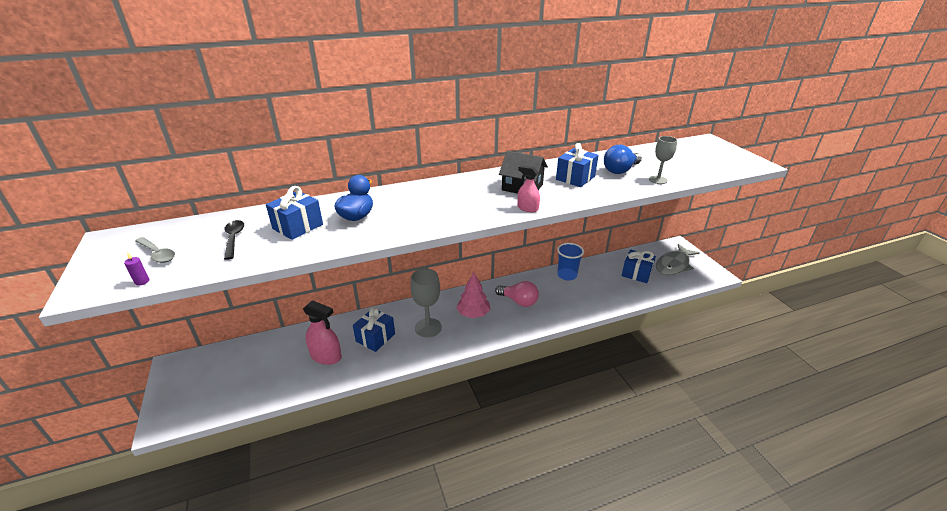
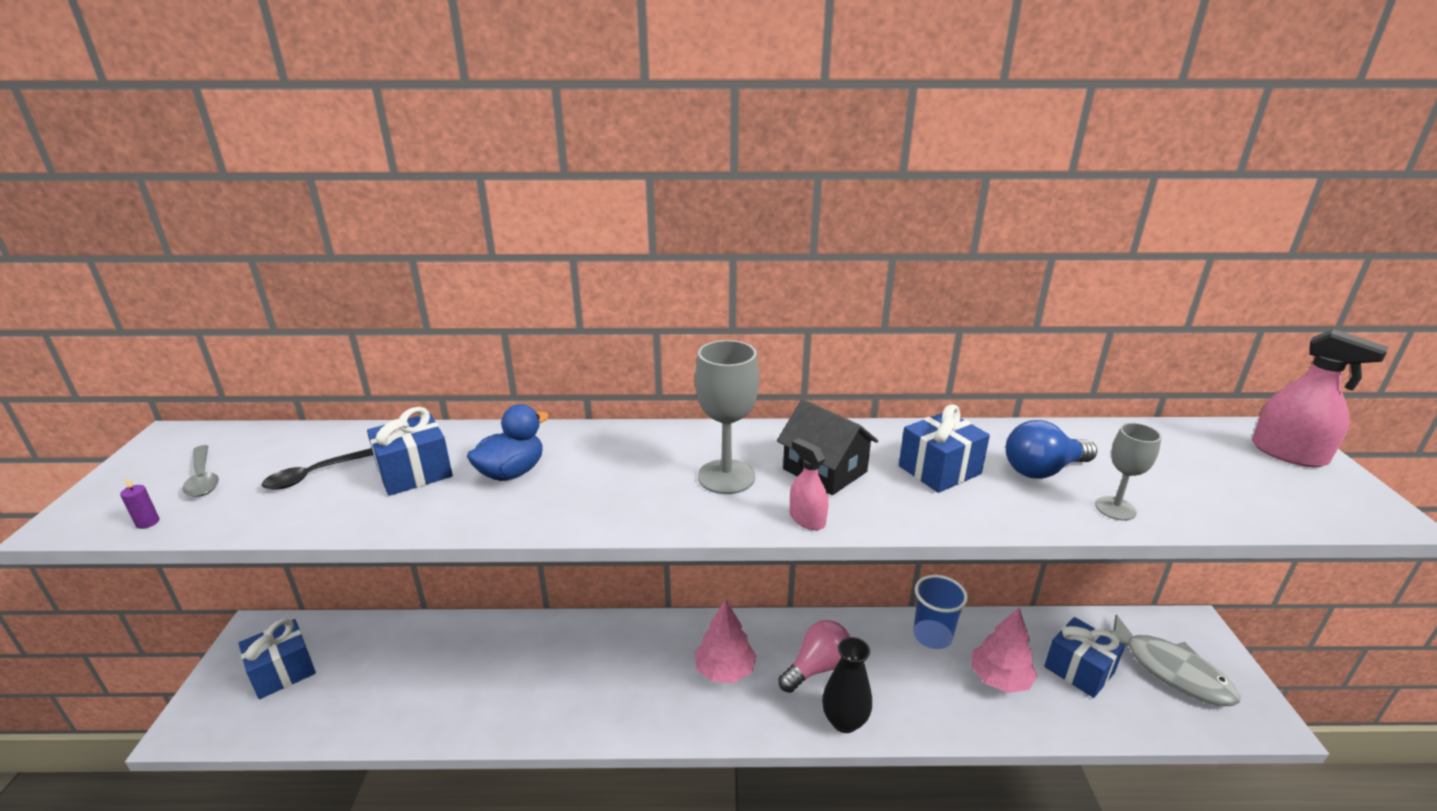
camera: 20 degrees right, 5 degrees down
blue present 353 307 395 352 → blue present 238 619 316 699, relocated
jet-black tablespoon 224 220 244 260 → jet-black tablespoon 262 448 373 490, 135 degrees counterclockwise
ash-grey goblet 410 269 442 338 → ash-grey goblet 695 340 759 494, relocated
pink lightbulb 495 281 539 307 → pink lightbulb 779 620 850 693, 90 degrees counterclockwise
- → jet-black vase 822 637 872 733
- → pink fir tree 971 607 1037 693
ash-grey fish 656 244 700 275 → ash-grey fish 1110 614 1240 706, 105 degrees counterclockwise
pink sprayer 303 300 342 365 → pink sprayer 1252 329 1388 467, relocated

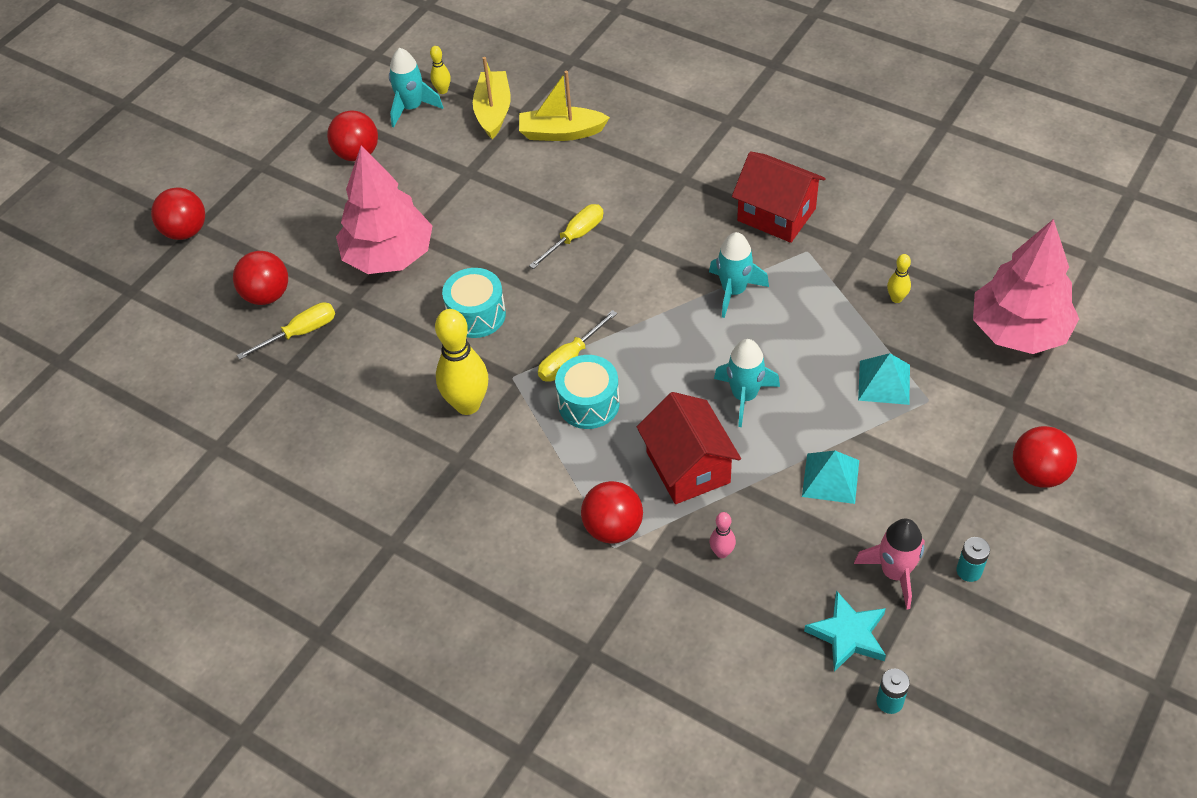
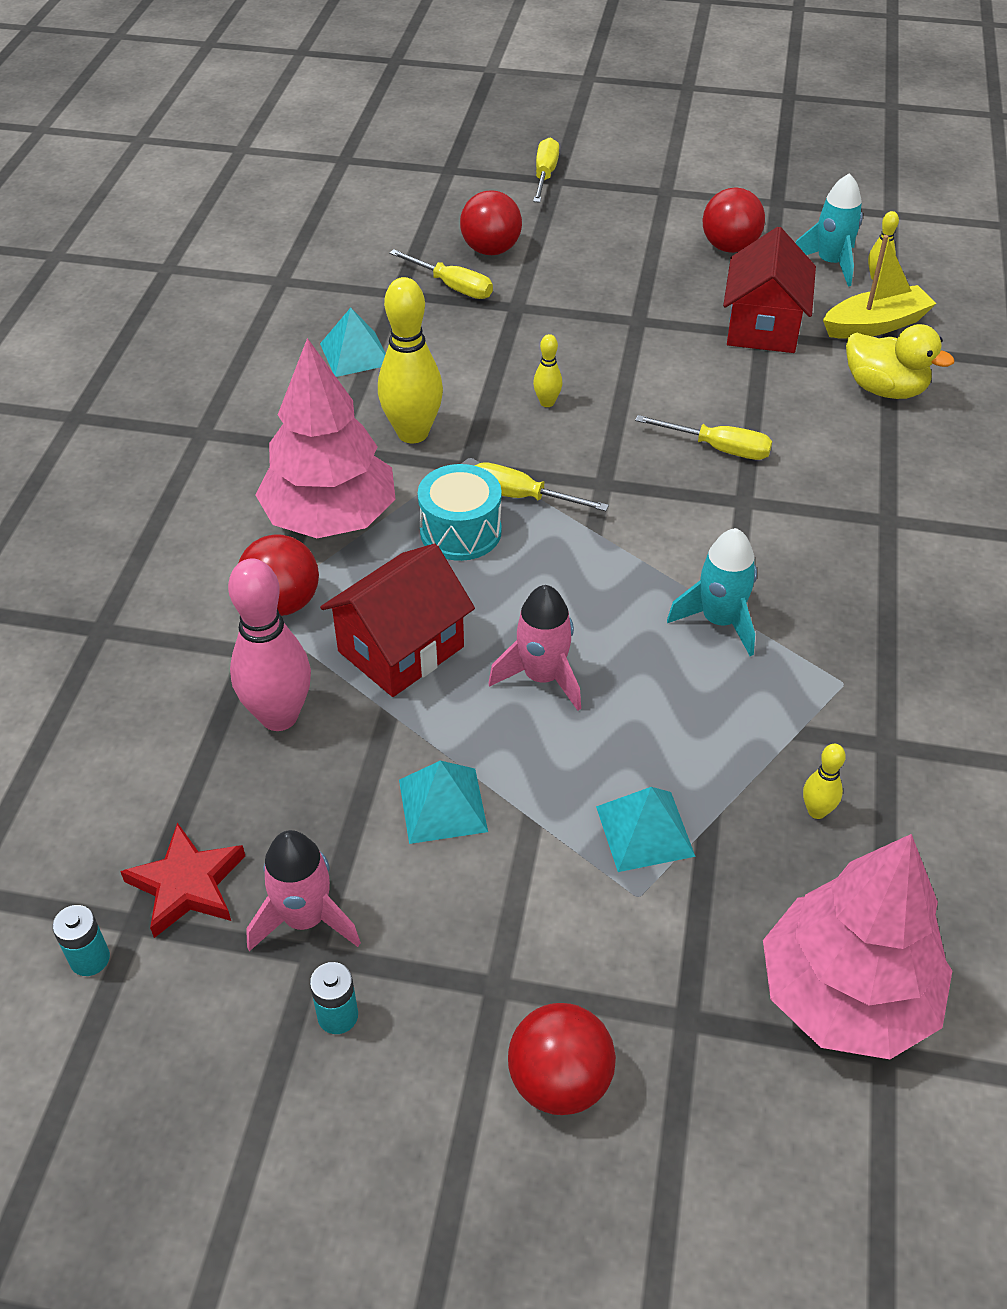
camera: 65 degrees right, 5 degrees down
turquoise star 804 590 886 672 → scarlet star 120 823 245 938
pink tenpin 710 512 736 558 → pink tenpin 228 559 311 731, x2.15
pink fir tree 336 146 432 274 → pink fir tree 255 338 396 538, relocated
- → turquoise pyramid shape 320 308 386 377
turquoise toy rocket 714 339 780 427 → pink toy rocket 488 585 581 711
scarlet ball 151 188 205 240 → golden hand screwdriver 533 138 559 203
turquoise toy drum 442 268 506 338 → golden tenpin 533 334 562 407
scarlet cottage 732 151 826 243 → scarlet cottage 723 227 816 353, relocated
golden sailboat 519 71 610 141 → golden toy duck 846 324 954 399

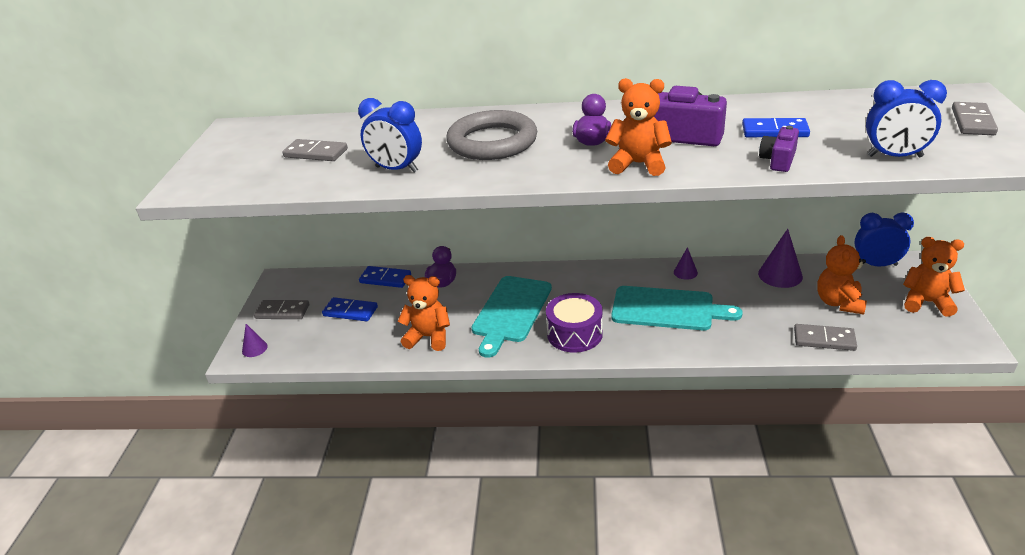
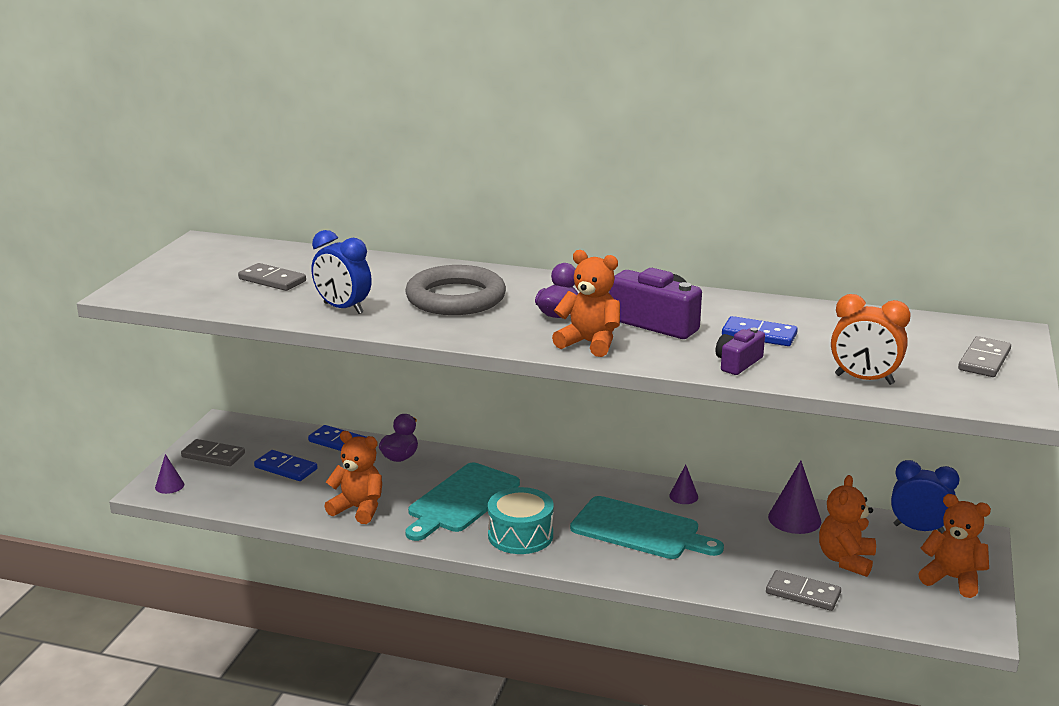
camera: 10 degrees right, 10 degrees down
purple toy drum 546 293 603 353 → turquoise toy drum 488 487 554 554
blue bedside clock 866 80 947 157 → orange bedside clock 831 294 911 385

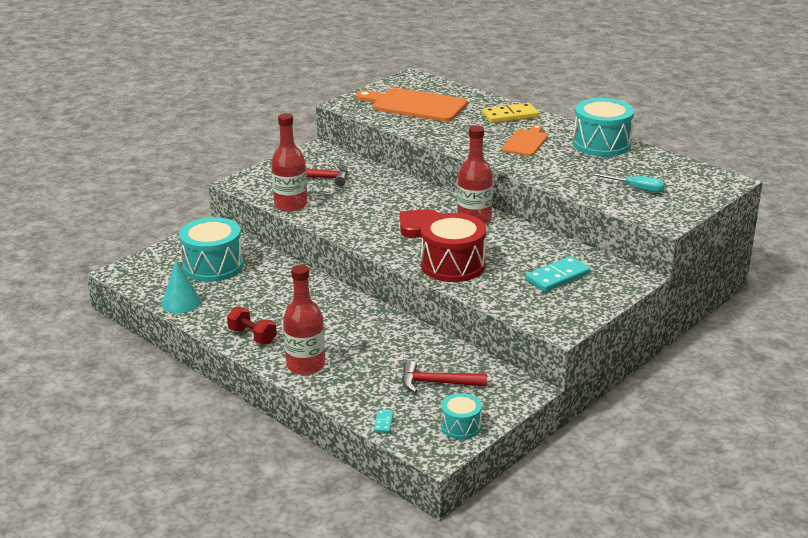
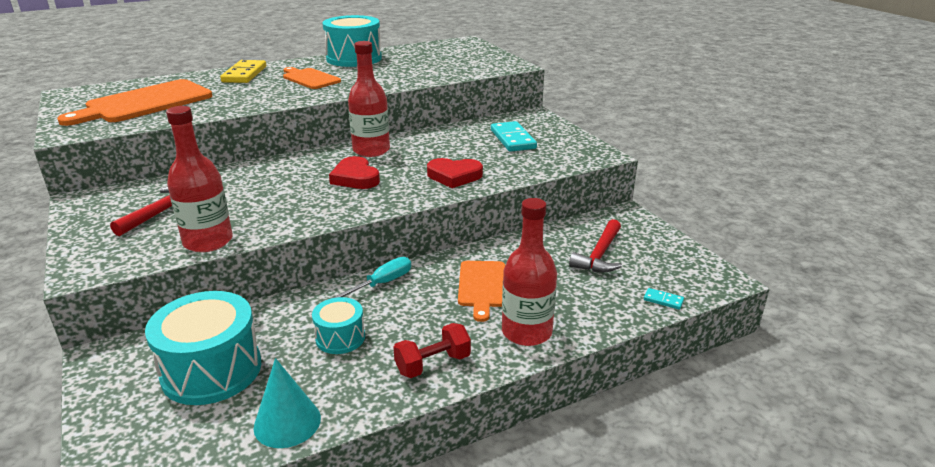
camera: 70 degrees left, 0 degrees up
turquoise toy drum 441 393 482 439 → turquoise toy drum 312 297 365 354, relocated
turquoise hand screwdriver 591 173 665 193 → turquoise hand screwdriver 333 257 411 298, relocated
scarlet toy drum 421 213 486 282 → scarlet heart 427 158 483 188
- → orange bread board 458 261 505 322

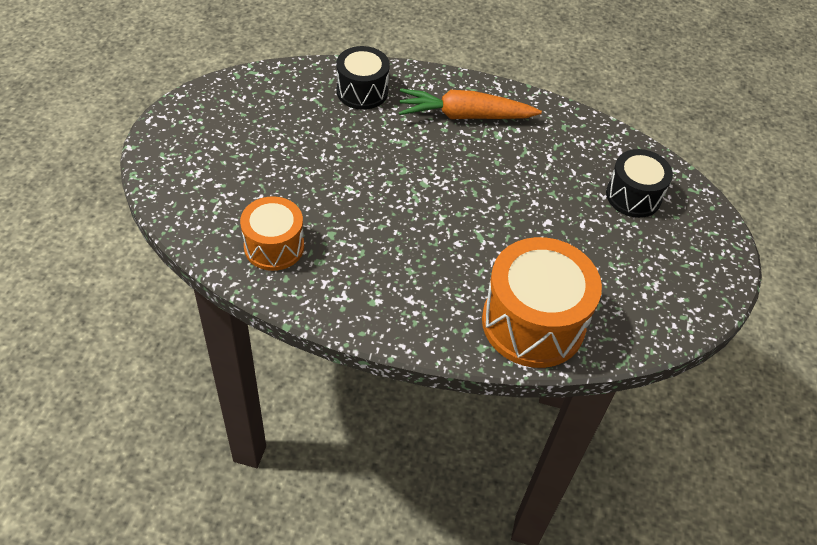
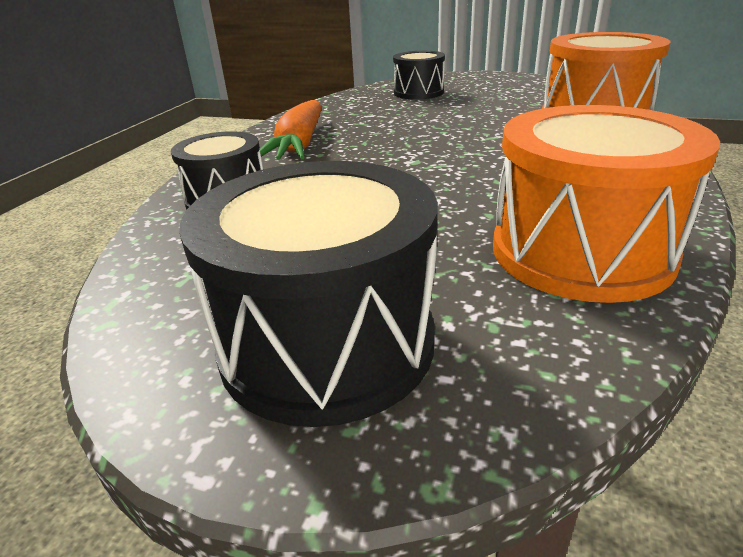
camera: 80 degrees left, 20 degrees down
- → jet-black toy drum 179 161 438 427
orange toy drum 240 196 304 271 → orange toy drum 493 105 720 303, x1.66

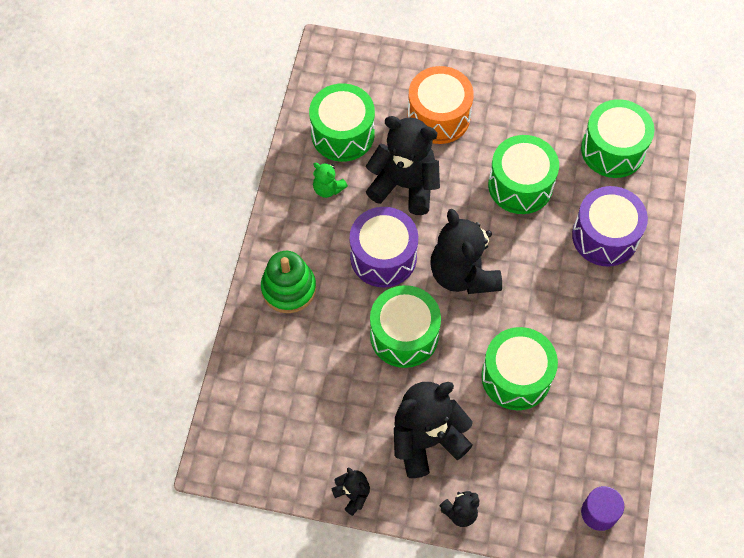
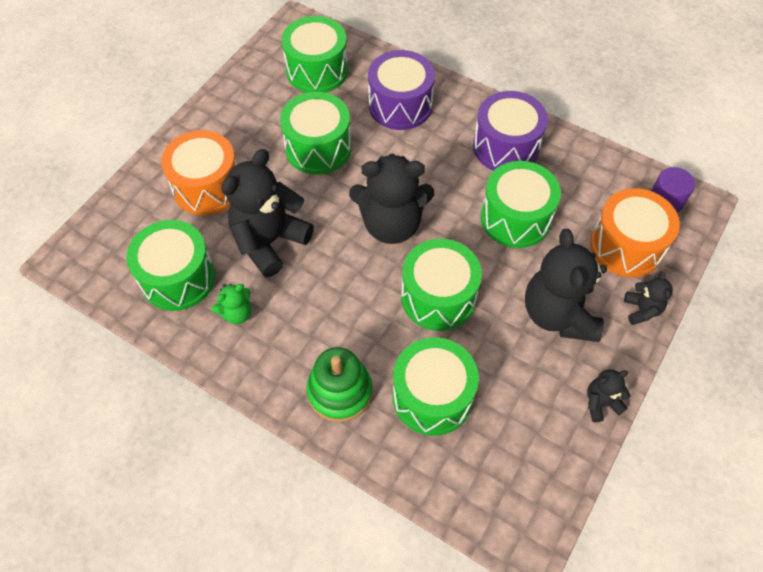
camera: 70 degrees left, 5 degrees down
- → leaf-green toy drum 392 337 479 436
purple toy drum 350 207 418 287 → purple toy drum 473 91 548 171, relocated
- → orange toy drum 590 188 680 277

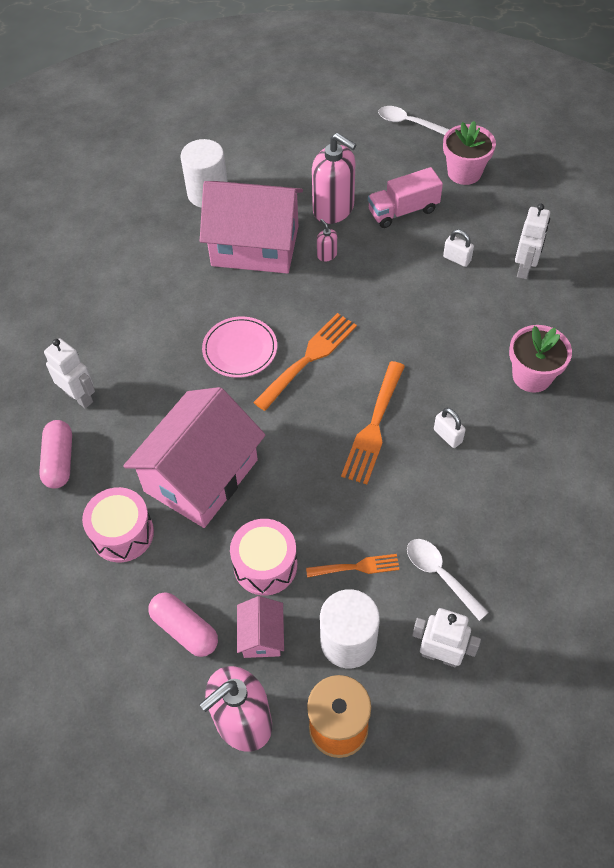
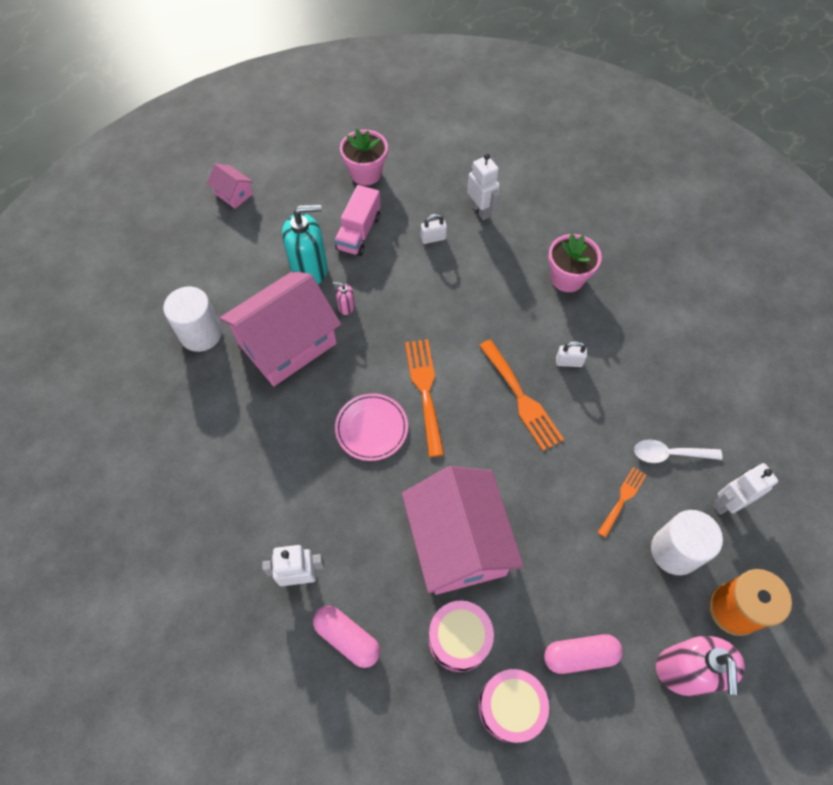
camera: 50 degrees left, 5 degrees up
pink cottage 237 596 284 658 → pink cottage 207 164 253 208, relocated
pink soap dispenser 312 133 357 224 → turquoise soap dispenser 282 204 328 284
pink toy drum 230 519 297 595 → pink toy drum 478 669 549 743, relocated
white tablespoon 378 106 450 135 → -

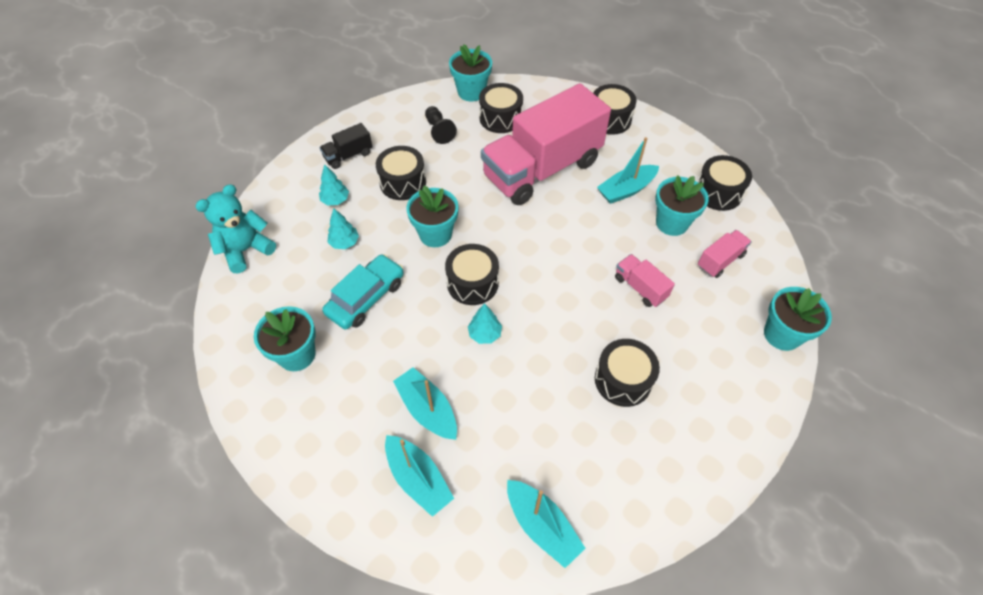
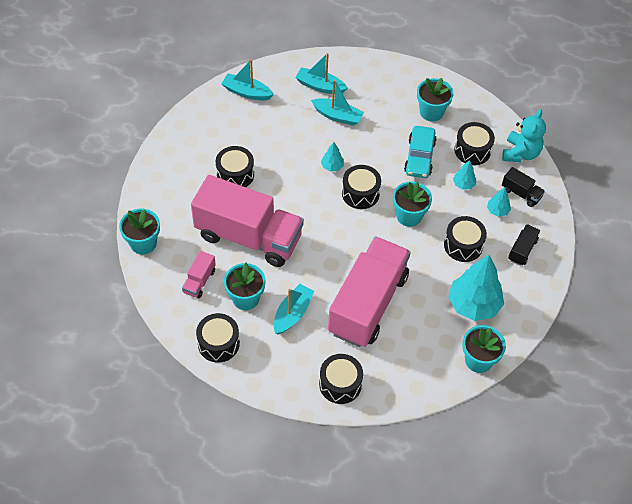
camera: 150 degrees right, 0 degrees up
pink lorry 615 254 675 307 → pink lorry 191 175 304 267, x2.48
jet-black game pawn 425 106 457 144 → turquoise fir tree 448 255 504 321
jet-black toy drum 479 83 523 133 → jet-black toy drum 454 122 495 165, relocated
- → jet-black lorry 502 167 545 207

